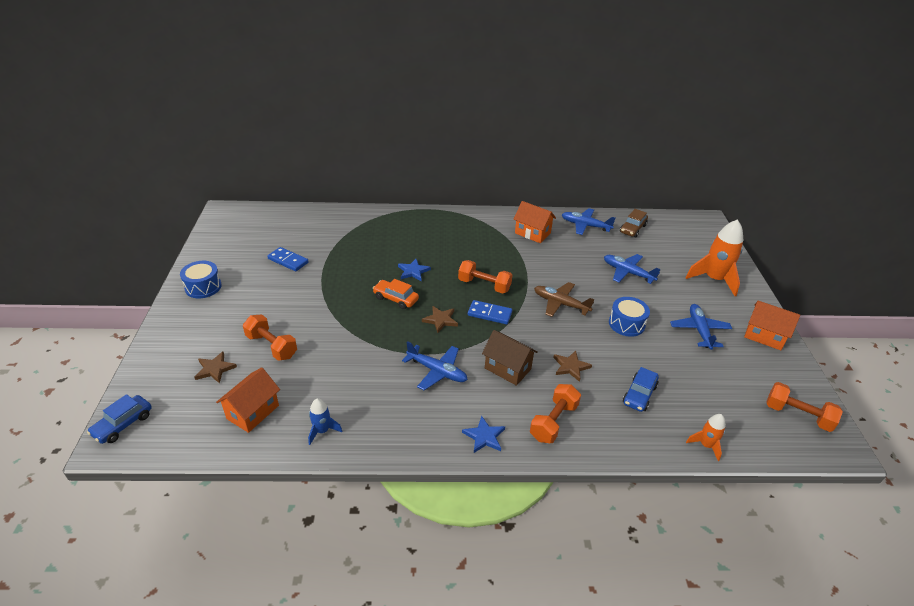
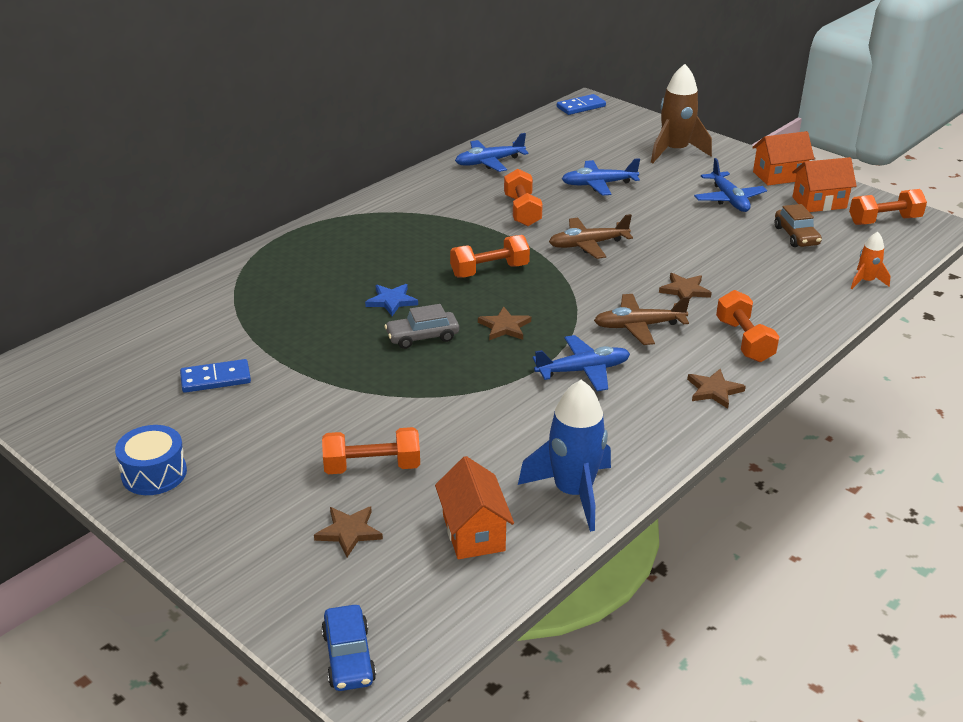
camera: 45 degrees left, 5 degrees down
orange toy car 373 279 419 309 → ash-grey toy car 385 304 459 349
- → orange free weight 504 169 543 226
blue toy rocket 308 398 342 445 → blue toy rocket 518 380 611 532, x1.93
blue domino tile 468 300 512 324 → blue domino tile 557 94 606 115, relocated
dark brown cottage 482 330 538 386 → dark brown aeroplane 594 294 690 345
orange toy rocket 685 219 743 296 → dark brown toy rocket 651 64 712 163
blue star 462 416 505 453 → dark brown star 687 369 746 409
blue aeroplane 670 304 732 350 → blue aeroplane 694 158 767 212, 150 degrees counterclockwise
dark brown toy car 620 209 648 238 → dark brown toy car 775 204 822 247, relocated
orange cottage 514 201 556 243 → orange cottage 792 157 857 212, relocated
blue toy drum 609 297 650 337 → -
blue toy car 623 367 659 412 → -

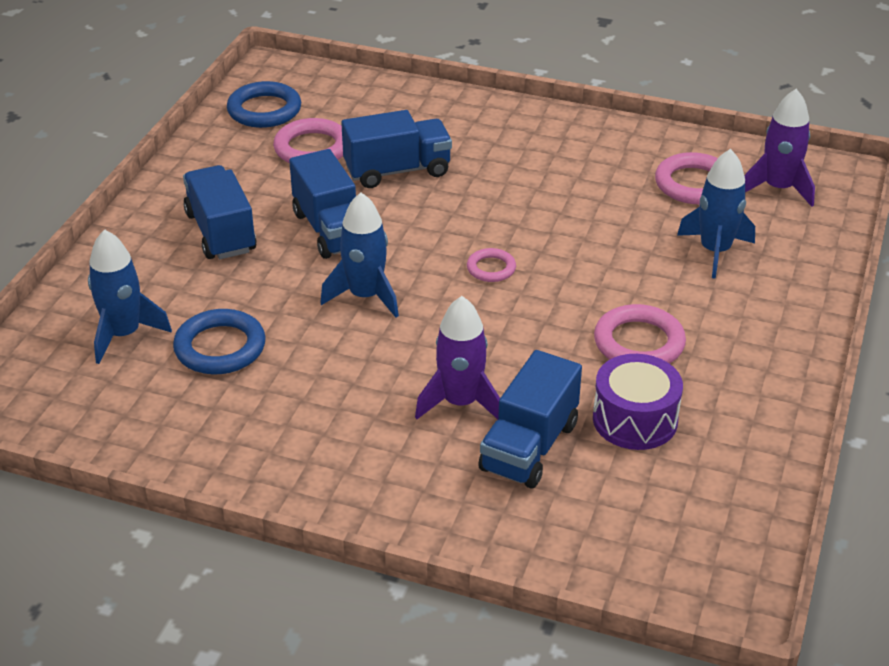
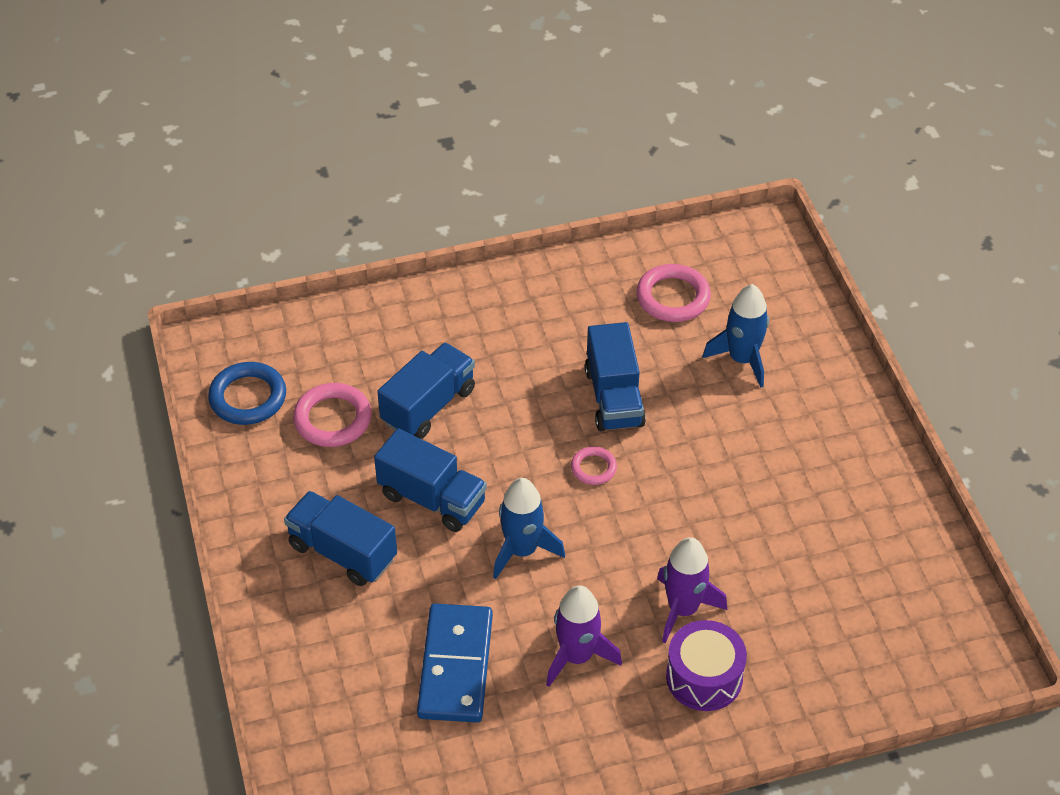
camera: 35 degrees left, 10 degrees up
blue torus 173 309 266 374 → blue domino tile 417 604 493 723
purple toy rocket 744 89 815 207 → purple toy rocket 546 585 622 687, relocated
blue lorry 478 350 582 489 → blue lorry 585 322 646 431, relocated
purple toy drum 593 354 683 450 → purple toy drum 666 620 747 711, relocated
blue toy rocket 88 229 172 364 → -
pink torus 594 304 686 364 → -

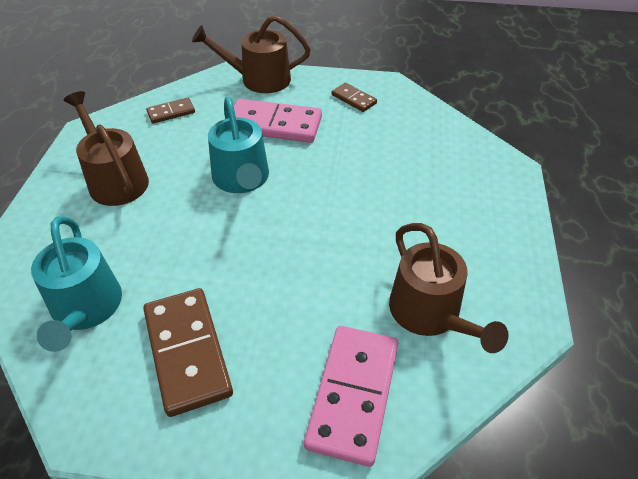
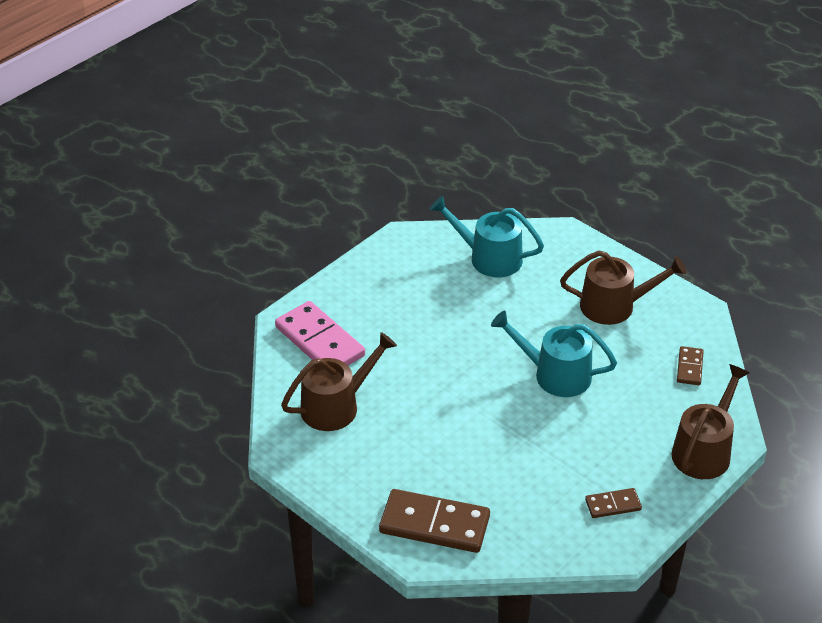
camera: 125 degrees right, 5 degrees down
dark brown sprinkling can 389 223 509 353 → dark brown sprinkling can 281 332 397 431, 135 degrees clockwise
dark brown domino tile 143 288 233 417 → dark brown domino tile 379 489 490 553, relocated
pink domino tile 234 99 322 143 → -

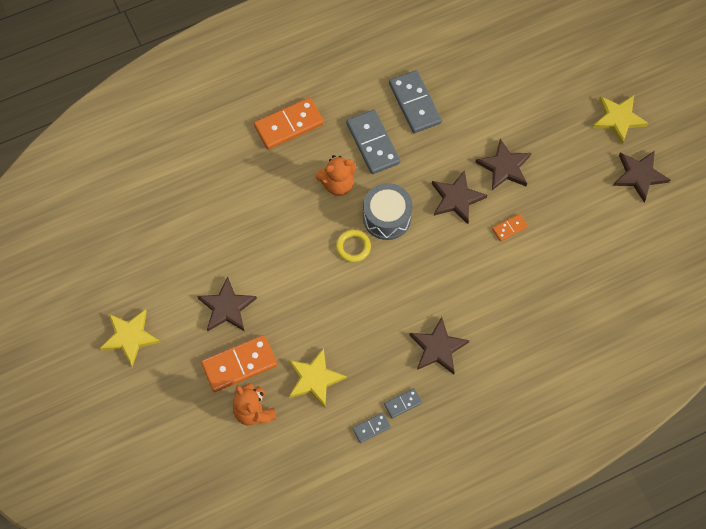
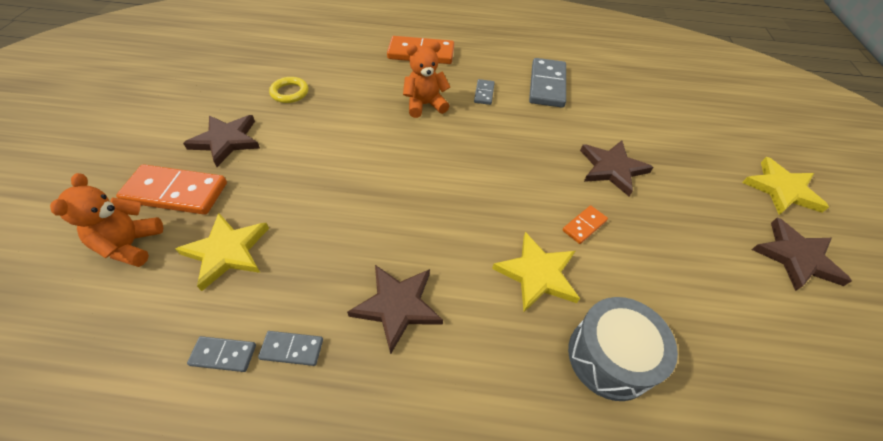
camera: 30 degrees right, 15 degrees down
golden torus 336 230 371 262 → golden torus 269 77 309 103, relocated
orange stuffed bear 316 155 356 196 → orange stuffed bear 403 41 450 118, 150 degrees clockwise
ash-grey domino tile 346 110 400 174 → ash-grey domino tile 474 79 495 105, x0.50
golden star 100 309 161 367 → golden star 492 232 580 312, relocated
orange domino tile 492 214 528 241 → orange domino tile 563 205 608 244, 45 degrees counterclockwise
ash-grey toy drum 363 183 413 240 → ash-grey toy drum 568 297 678 401, relocated
dark brown star 432 170 487 224 → -

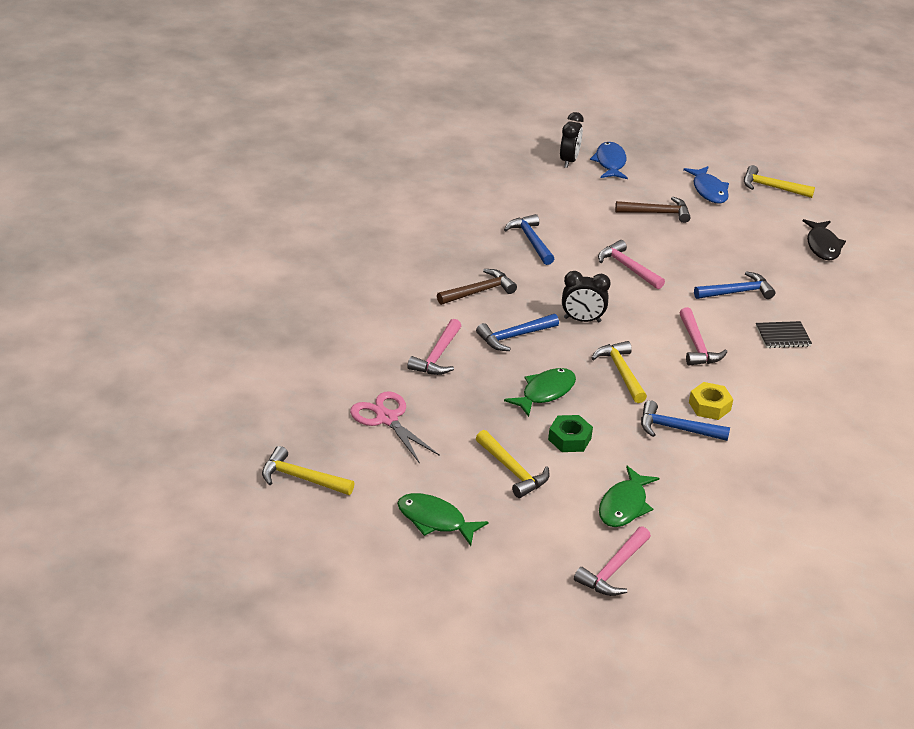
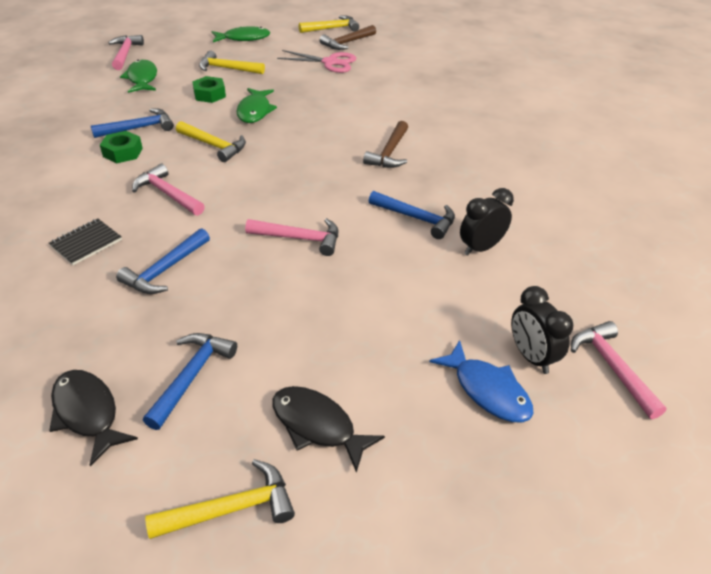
camera: 140 degrees right, 5 degrees up
golden nut 689 382 733 420 → leaf-green nut 100 131 143 163
blue claw hammer 476 314 559 351 → blue claw hammer 143 333 237 430, relocated
blue fish 683 166 729 204 → jet-black fish 272 386 385 473
dark brown claw hammer 615 197 691 223 → dark brown claw hammer 319 25 376 50, relocated
jet-black bedside clock 562 271 611 322 → jet-black bedside clock 460 188 514 256, relocated
pink claw hammer 407 319 461 375 → pink claw hammer 571 321 667 419, relocated

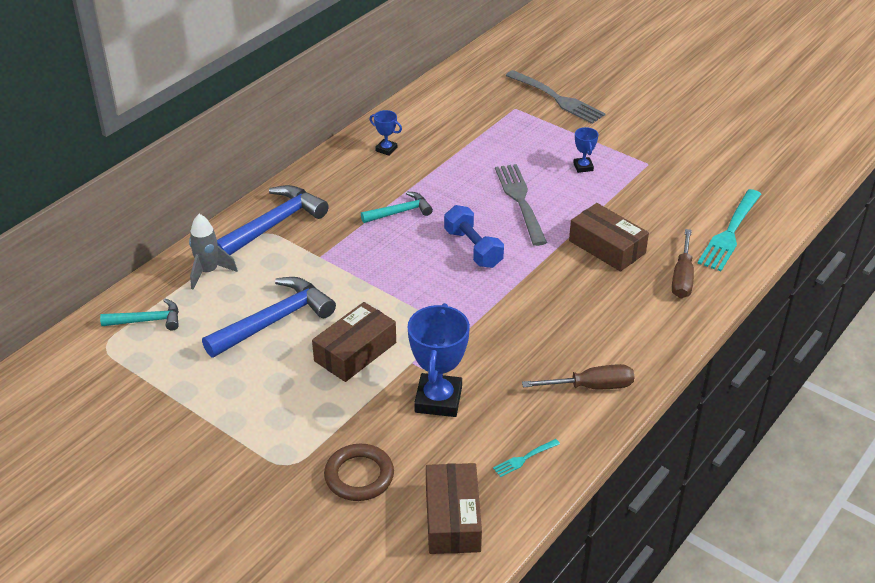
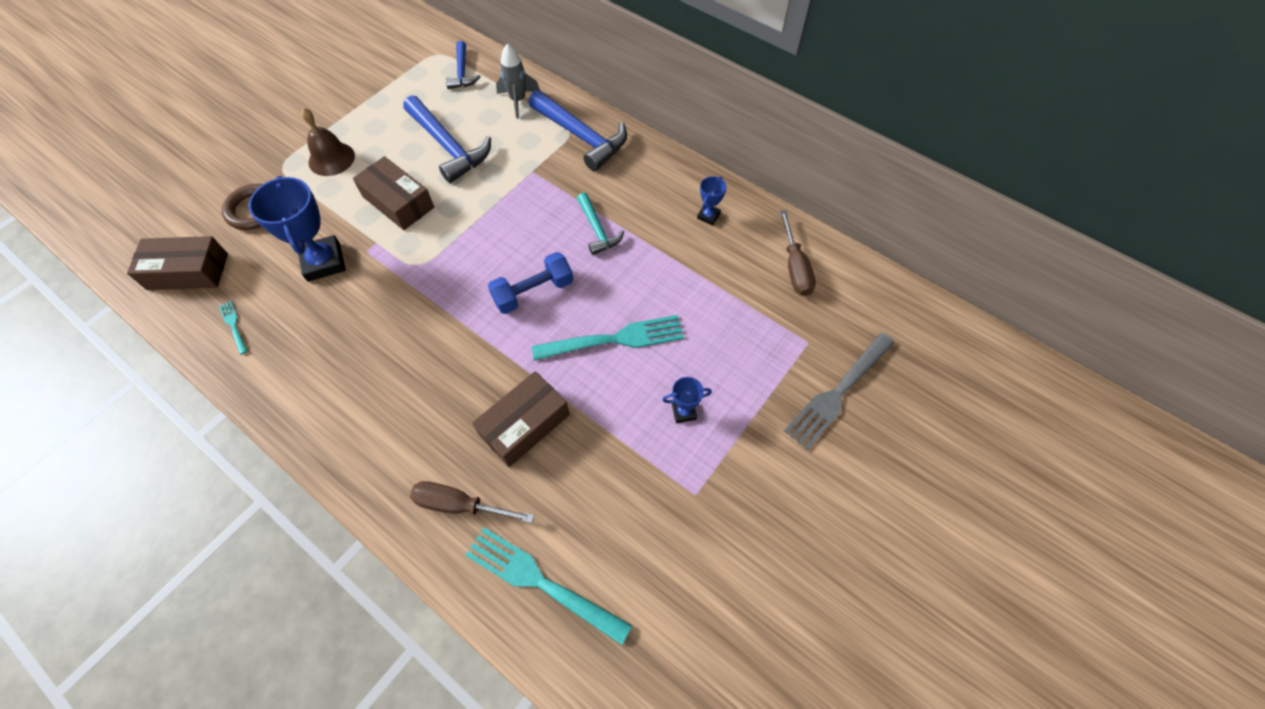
camera: 90 degrees right, 20 degrees up
blue trophy 408 303 470 417 → blue trophy 249 176 346 282, 60 degrees clockwise
- → dark brown hand bell 301 108 355 176
turquoise claw hammer 100 299 179 331 → blue claw hammer 446 41 481 89
ash-grey dinner fork 495 164 547 246 → turquoise dinner fork 532 315 684 361
dark brown hand screwdriver 522 364 634 389 → dark brown hand screwdriver 780 210 816 296, relocated

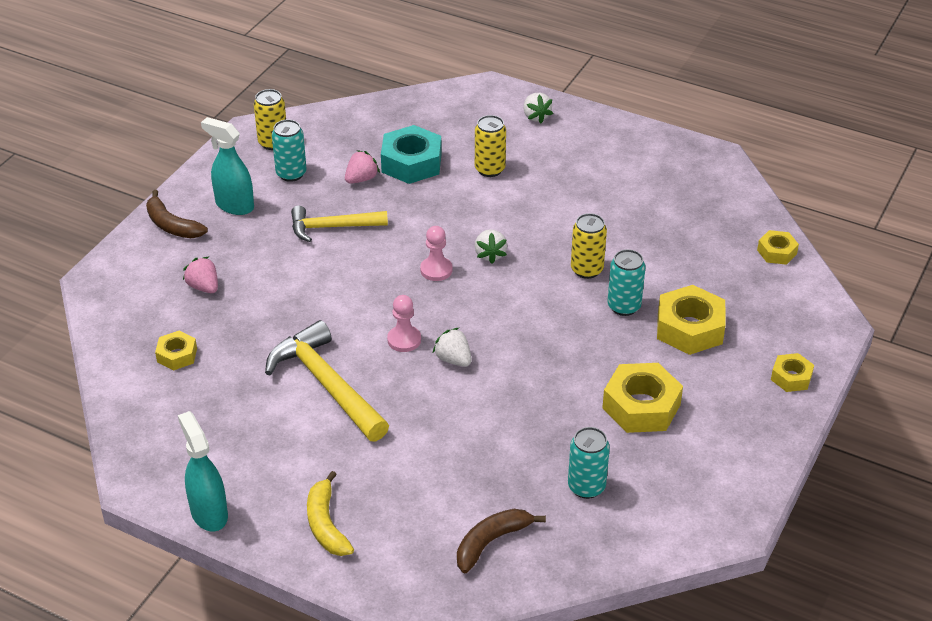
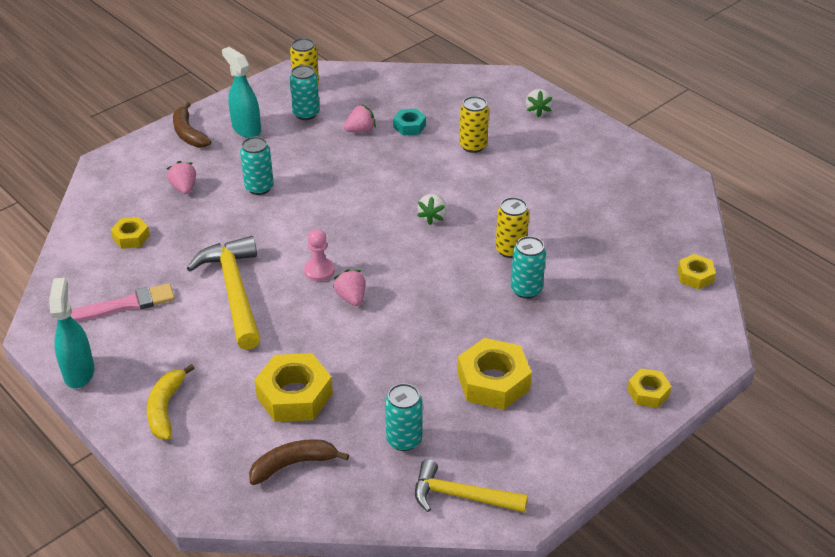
camera: 20 degrees right, 0 degrees up
- → pink paintbrush 71 283 175 322
- → turquoise soda can 240 137 274 195
golden nut 657 285 726 355 → golden nut 254 353 333 422, relocated
white berry 433 327 472 367 → pink berry 333 269 365 306
turquoise nut 381 125 442 184 → turquoise nut 393 109 426 136, x0.55
golden claw hammer 291 206 388 242 → golden claw hammer 415 459 528 513, relocated
pink game pawn 420 226 452 281 → -

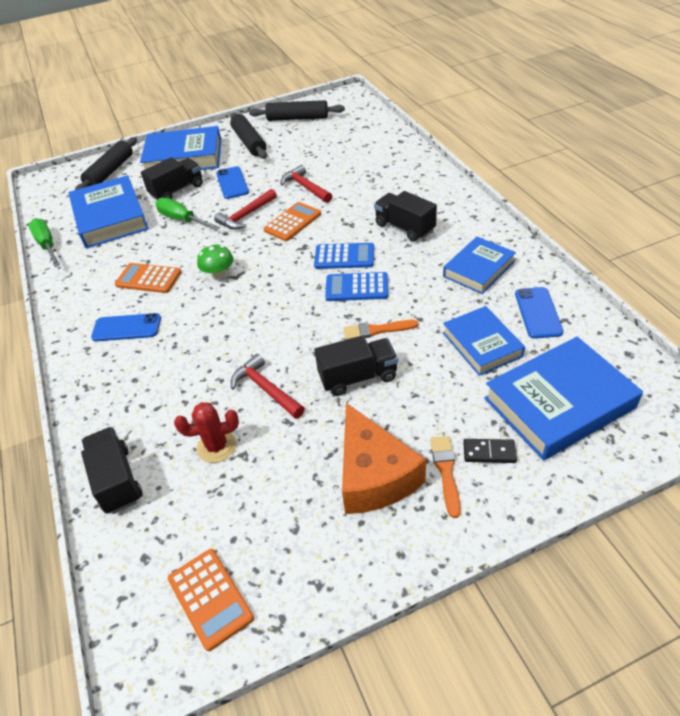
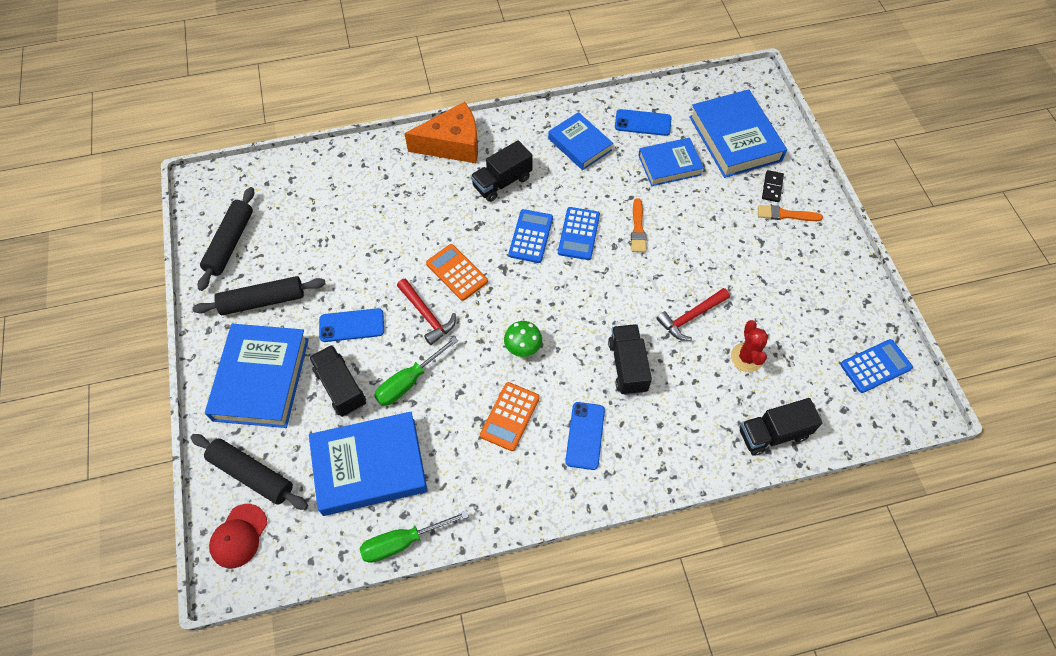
camera: 85 degrees left, 15 degrees up
- → scarlet baseball cap 209 504 267 568
orange cheese 342 403 426 514 → orange cheese 404 102 478 163, relocated
jet-black lorry 314 335 398 396 → jet-black lorry 608 324 652 395, relocated
orange adding machine 168 549 254 651 → blue adding machine 840 339 913 393
scarlet claw hammer 281 165 332 203 → -

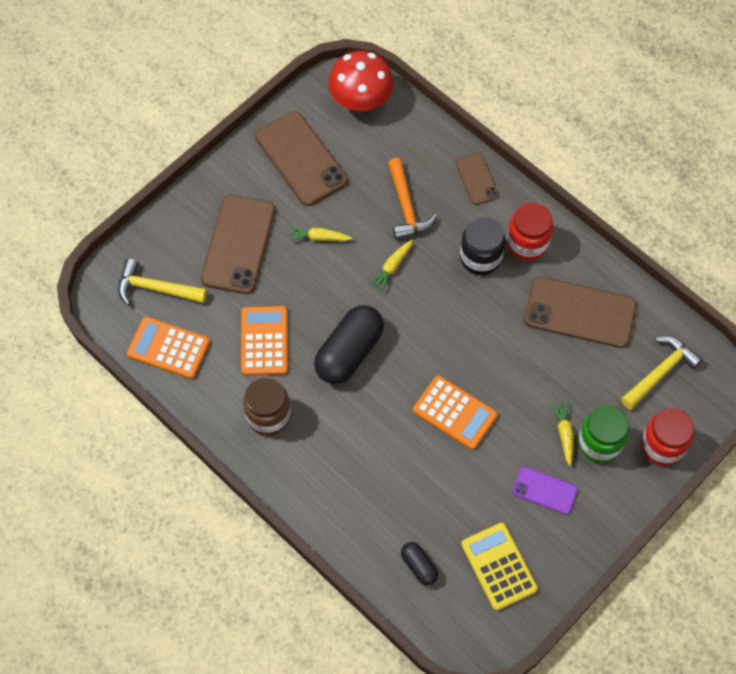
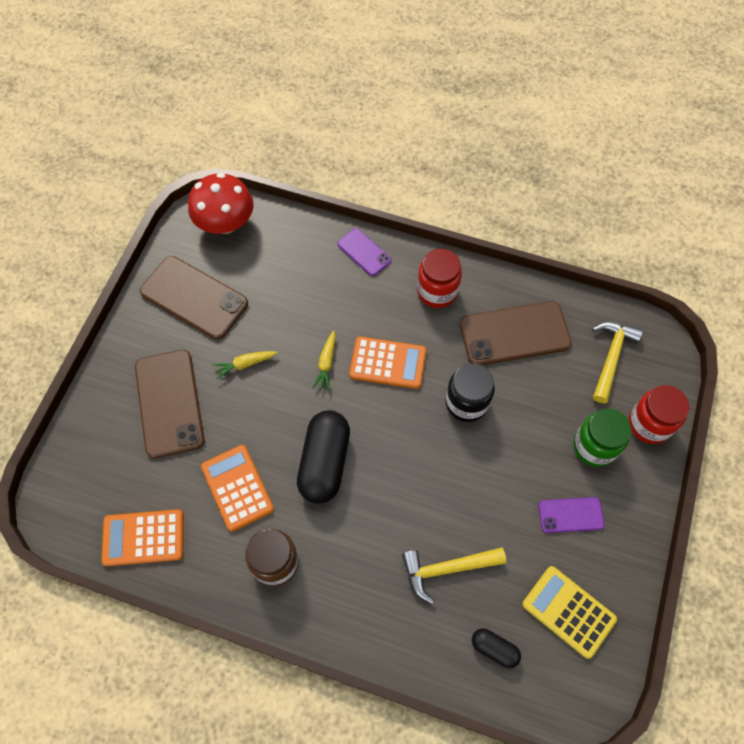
camera: 25 degrees left, 0 degrees up
dark brown mobile phone 455 152 499 205 → purple mobile phone 337 228 391 276
orange adding machine 413 376 498 450 → orange adding machine 349 336 426 389, relocated
golden claw hammer 118 259 207 306 → golden claw hammer 402 547 506 604, relocated
jet-black jar 460 217 505 275 → jet-black jar 445 363 495 422, relocated
orange claw hammer 388 158 438 240 → -
golden carrot 551 401 574 466 → -

